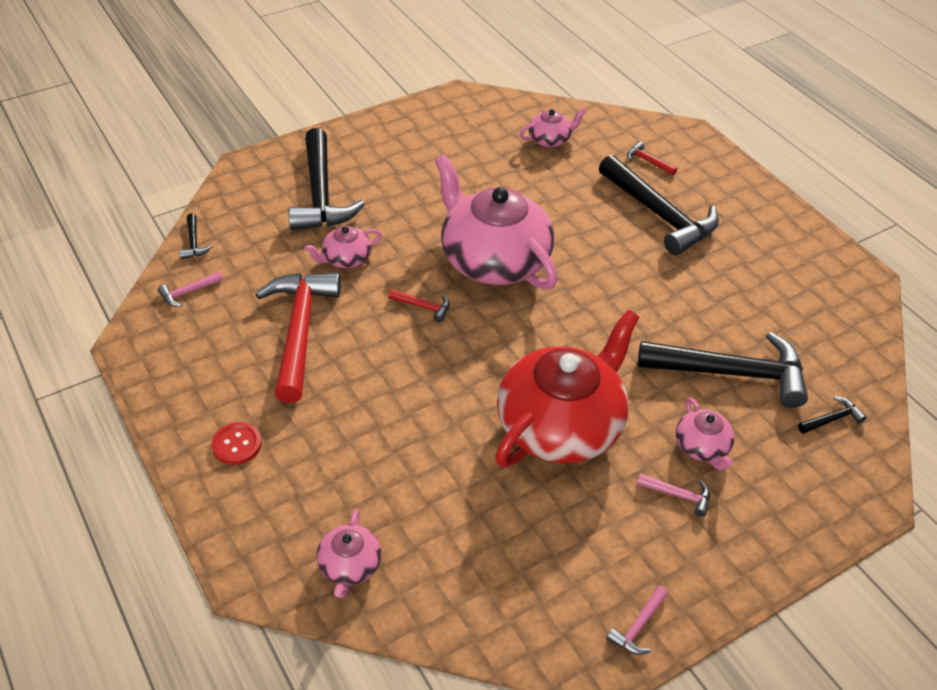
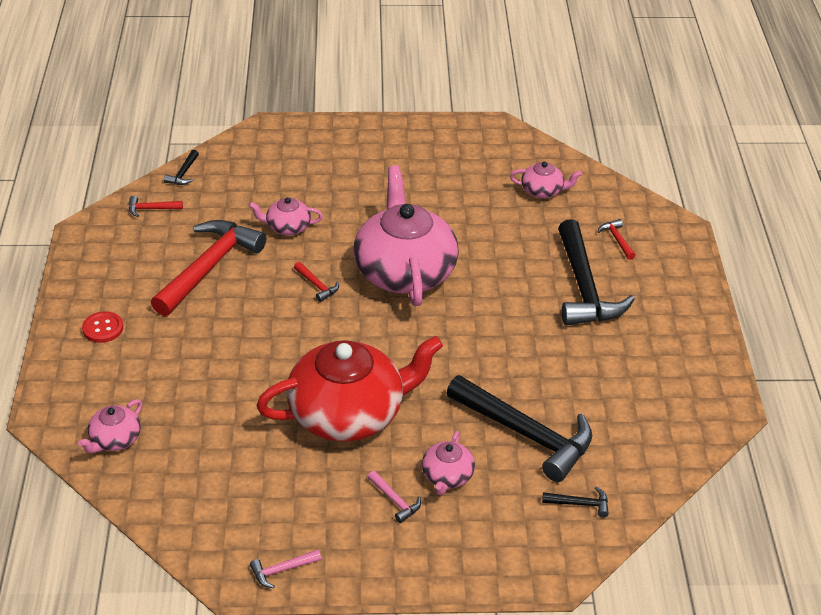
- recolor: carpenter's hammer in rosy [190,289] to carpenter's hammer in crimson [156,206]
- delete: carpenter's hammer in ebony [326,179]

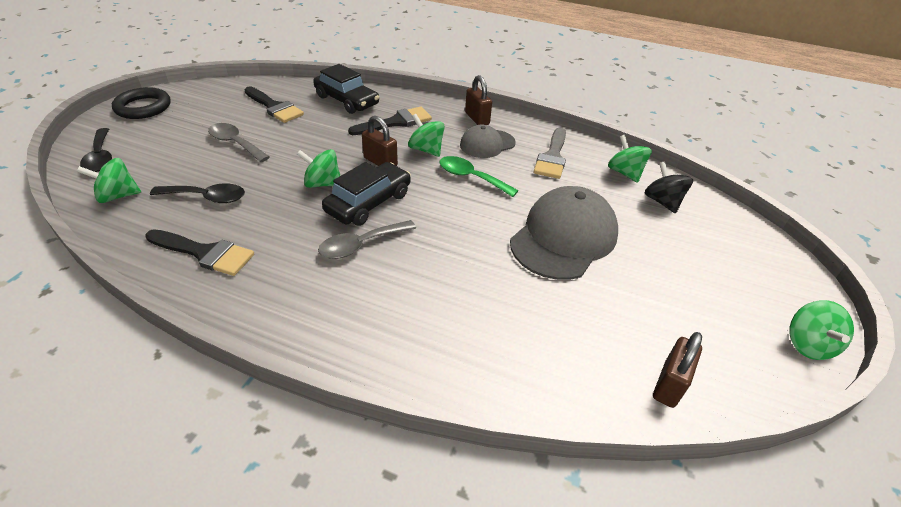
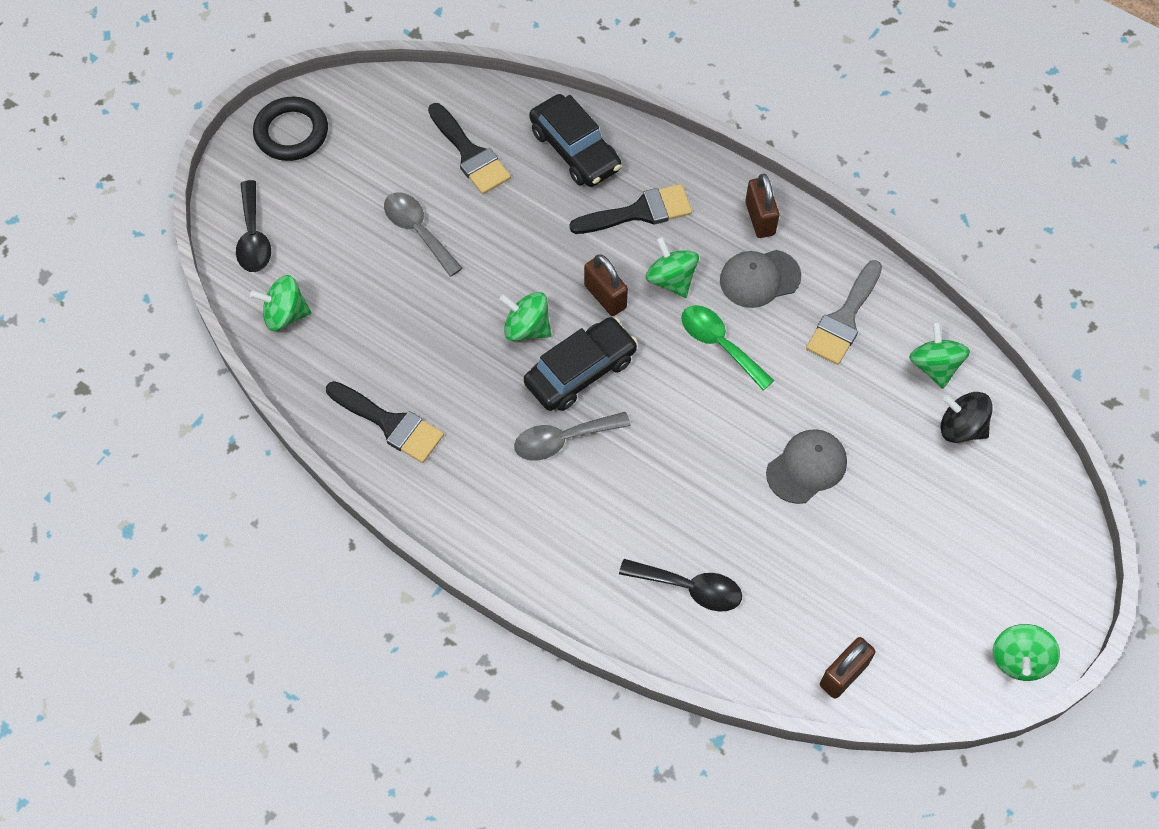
- move: tablespoon in ebony [197,193] to [680,585]
- resize: peaked cap in gray [564,233] = [806,466] x0.57
- rotate: spinning top in ebony [669,187] = [966,417] 60 degrees counterclockwise

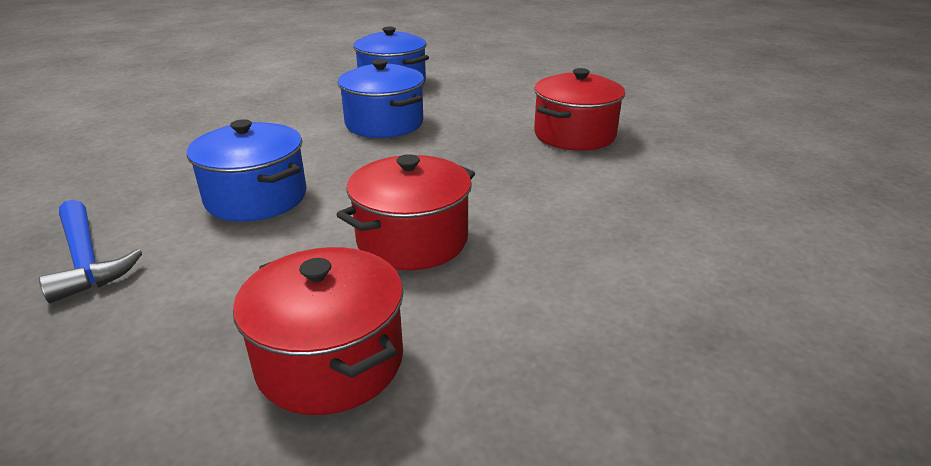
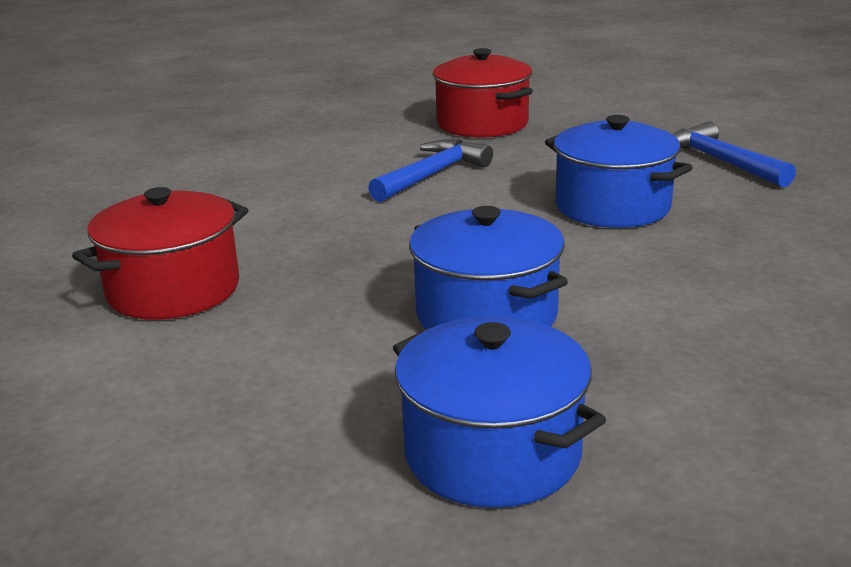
- replace: pot in crimson [405,212] to carpenter's hammer in blue [430,170]

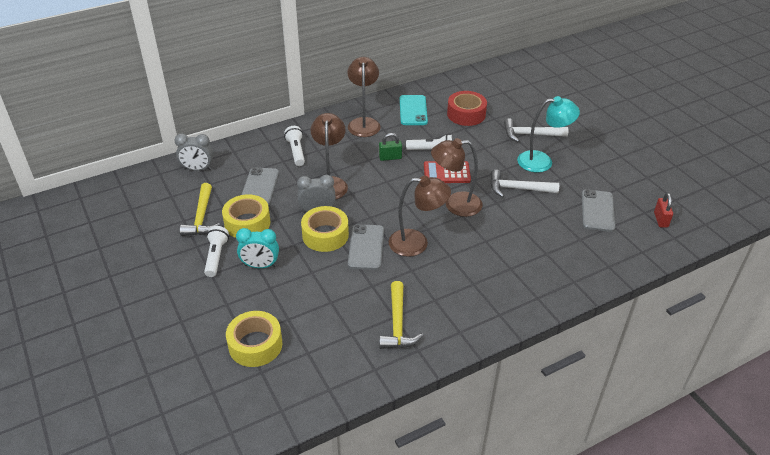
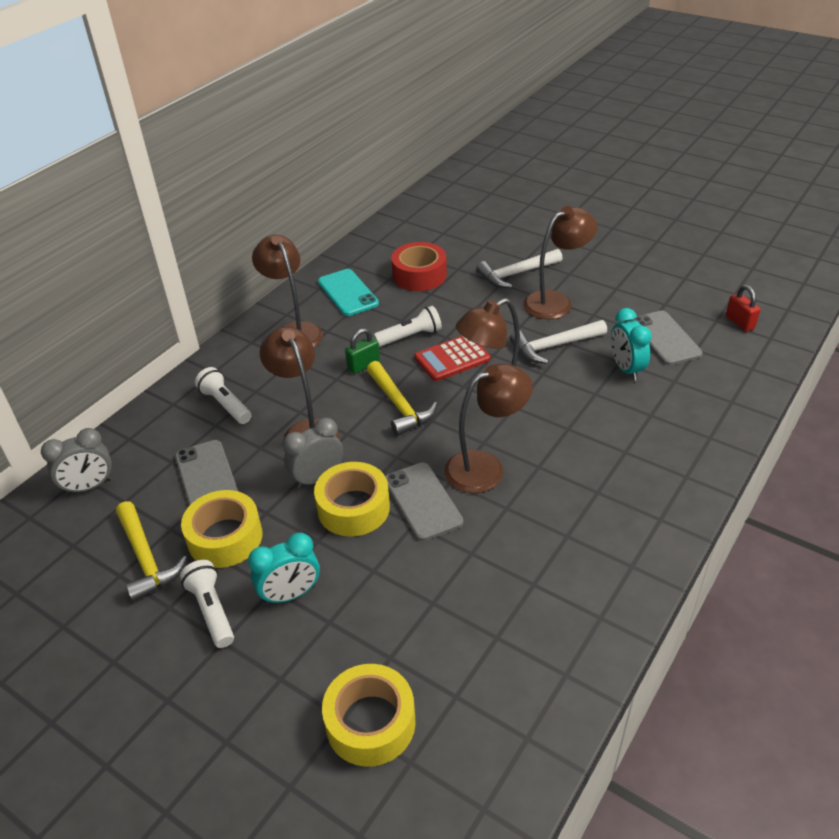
- move: carpenter's hammer in golden [401,315] to [402,398]
- recolor: lamp in aqua [548,134] to lamp in brown [560,262]
- insert: clock in aqua [631,344]

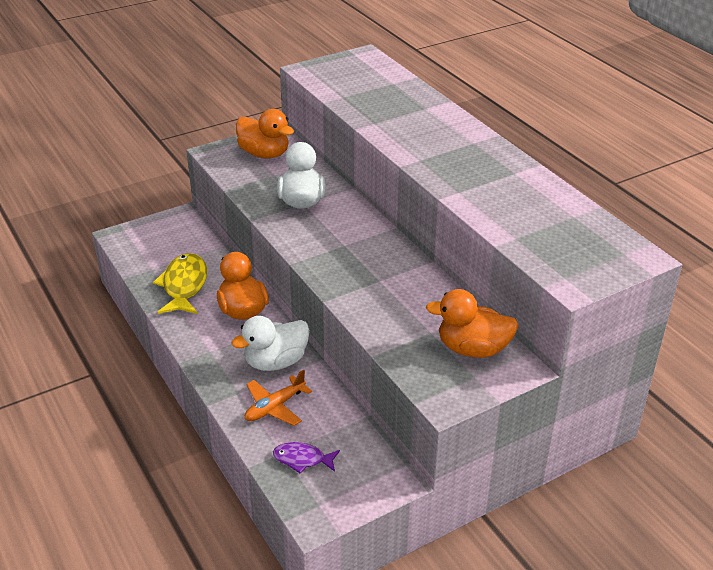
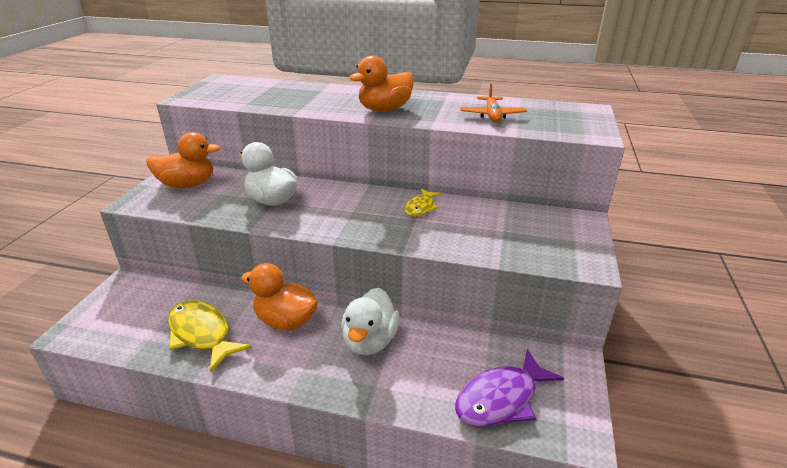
- move: aeroplane in orange [278,398] to [493,102]
- resize: toy fish in purple [306,457] = [509,388] x1.71
- move: rubber duck in orange [472,323] to [381,83]
- insert: toy fish in golden [423,203]

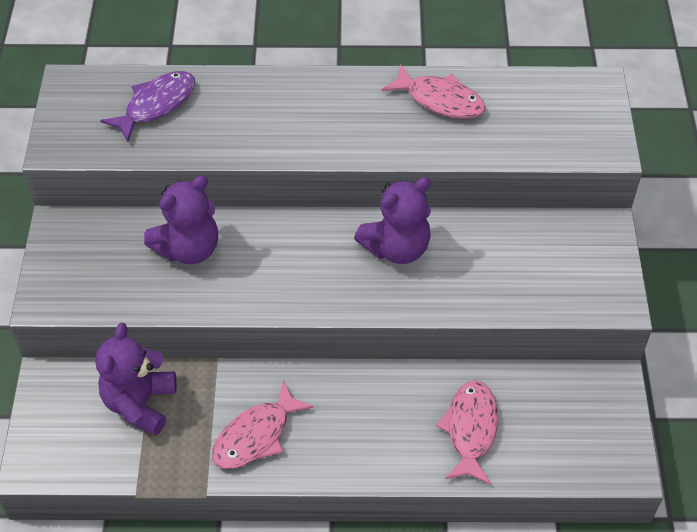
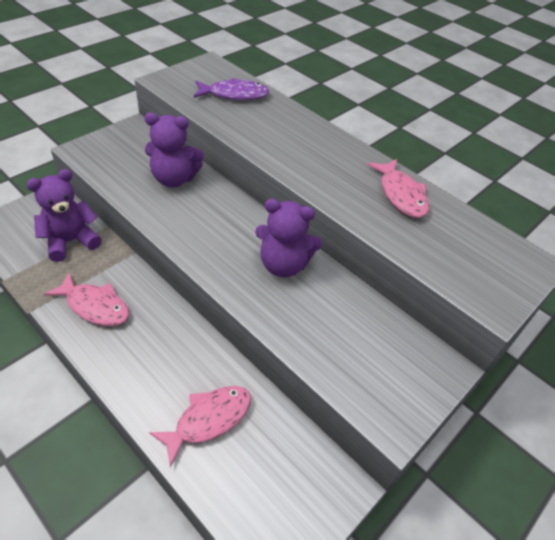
- rotate: toy fish in rosy [263,424] = [86,299] 150 degrees counterclockwise

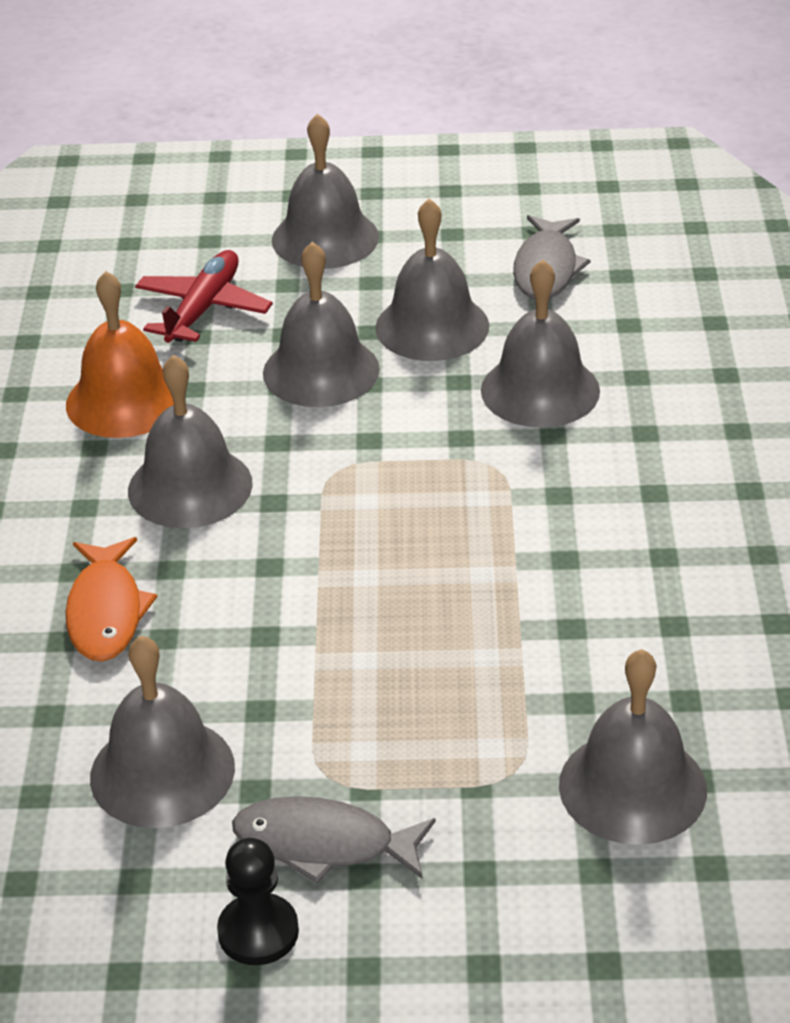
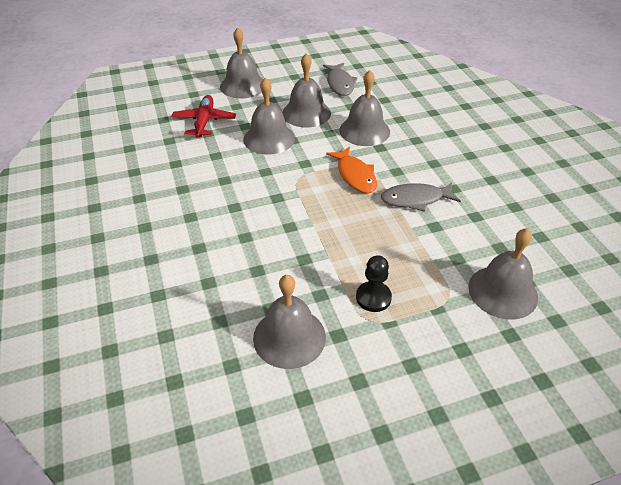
- move: toy fish in orange [111,599] to [351,169]
- delete: hand bell in orange [120,354]
- delete: hand bell in gray [190,441]
- move: pawn in ebony [258,901] to [374,283]
- move: toy fish in gray [334,840] to [421,197]

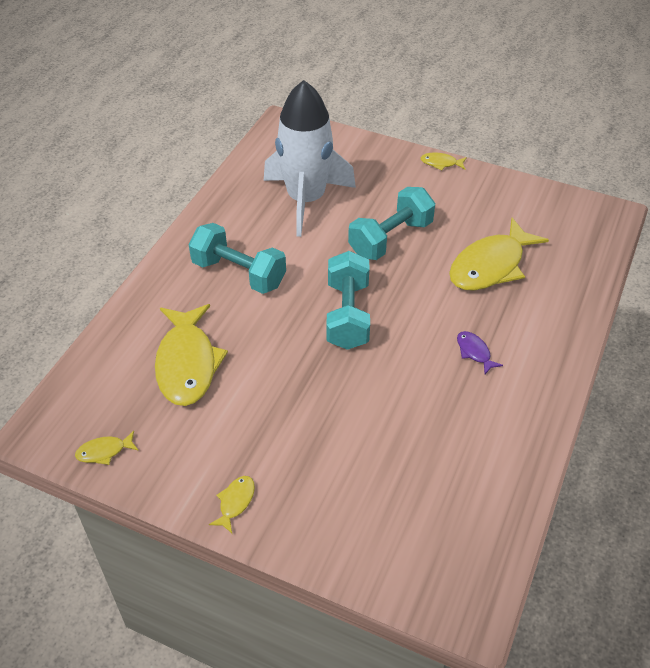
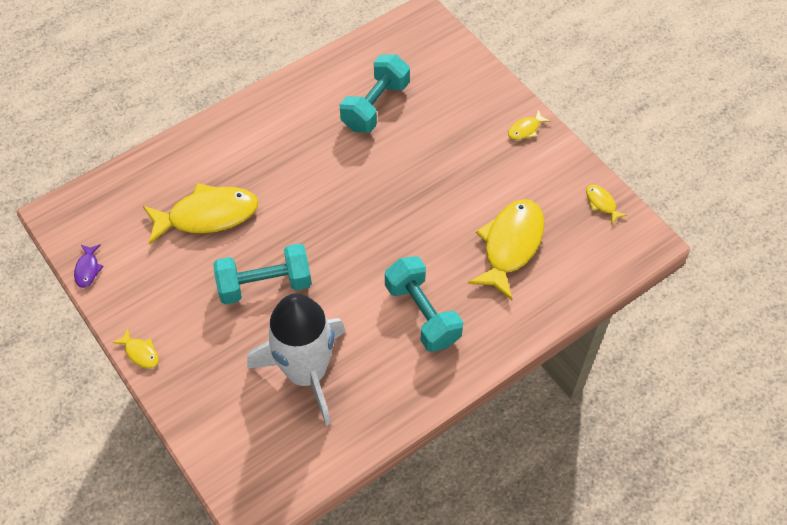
- rotate: toy fish in golden [107,448] = [606,204] 135 degrees counterclockwise
- move: free weight in aqua [348,300] to [374,94]
- move: toy fish in purple [480,352] to [89,266]

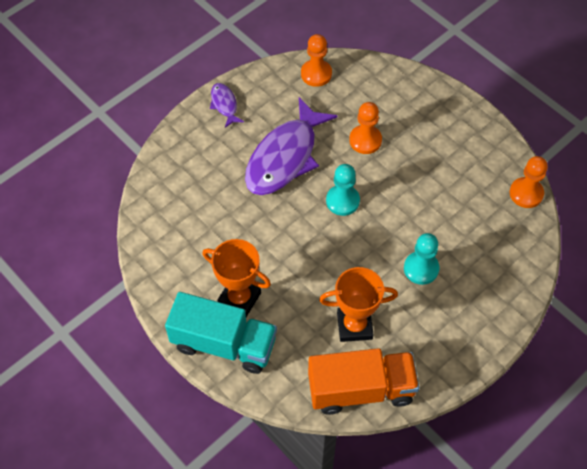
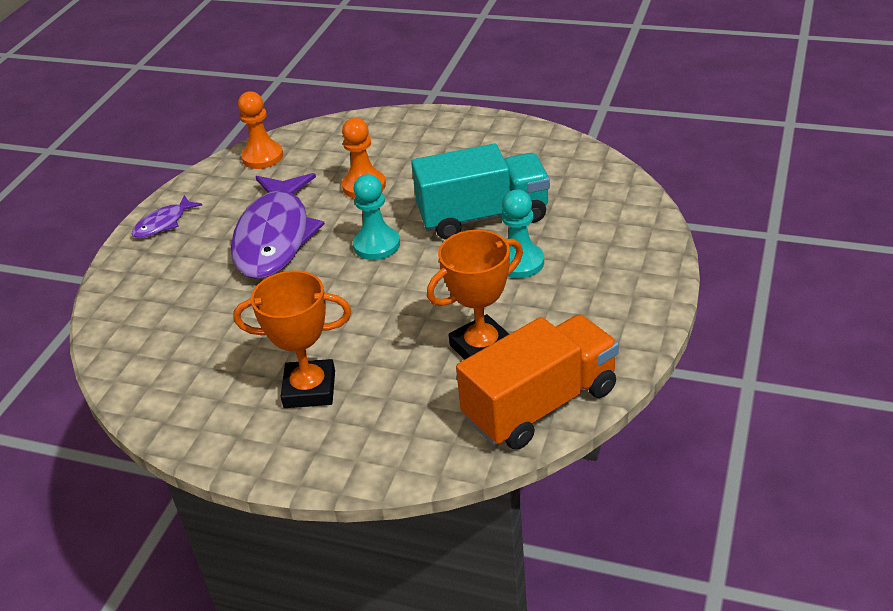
- move: toy truck in aqua [221,333] to [480,192]
- rotate: toy fish in purple [227,105] = [167,216] 90 degrees counterclockwise
- delete: pawn in orange [528,182]

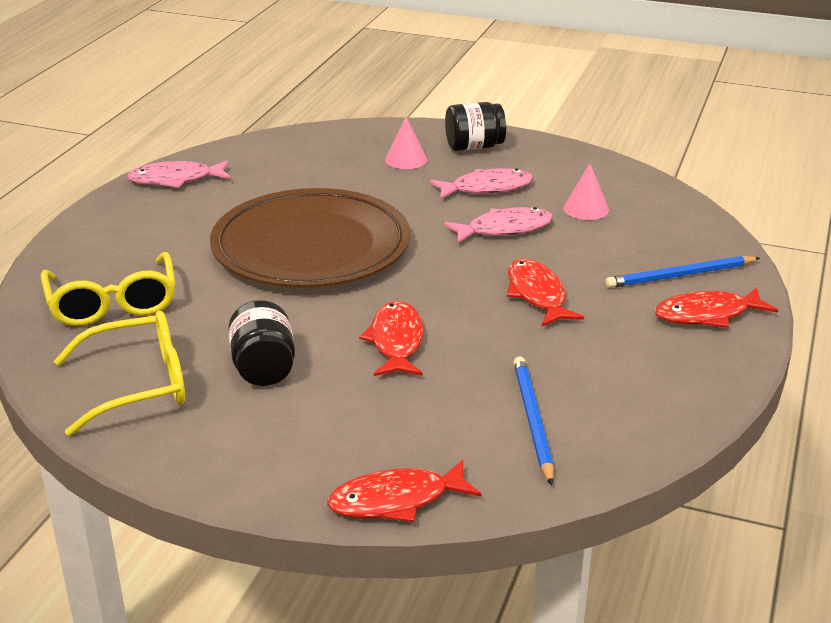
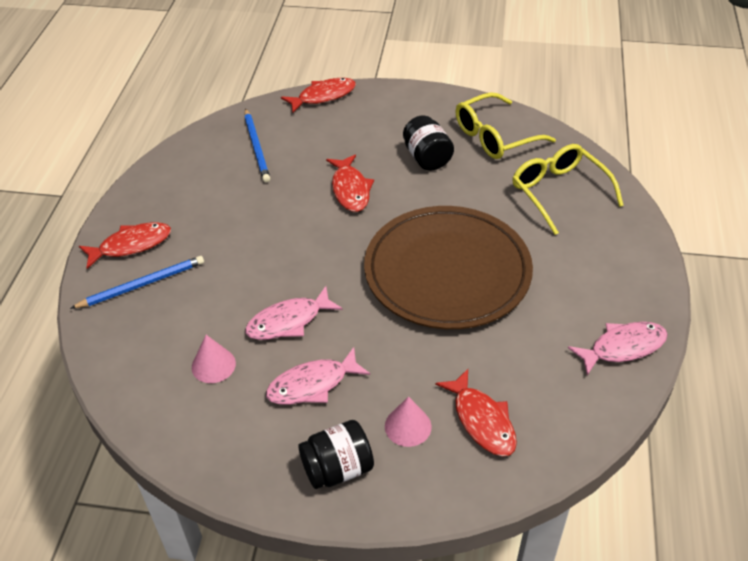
- move: toy fish in crimson [545,292] to [476,412]

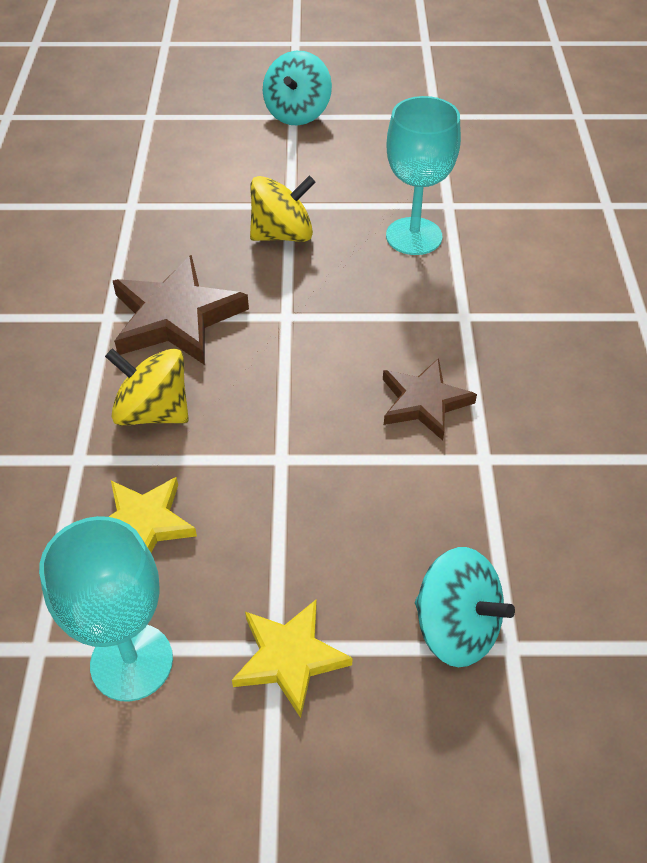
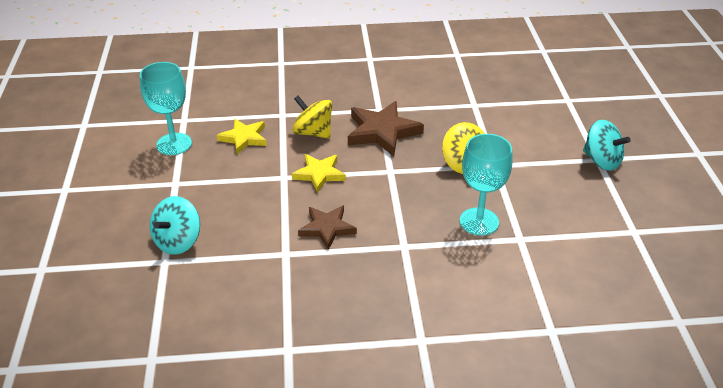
- rotate: spinning top in golden [147,387] = [312,117] 75 degrees counterclockwise
- move: five-pointed star in golden [292,659] to [319,173]
- rotate: spinning top in aqua [297,88] = [607,145] 150 degrees counterclockwise

